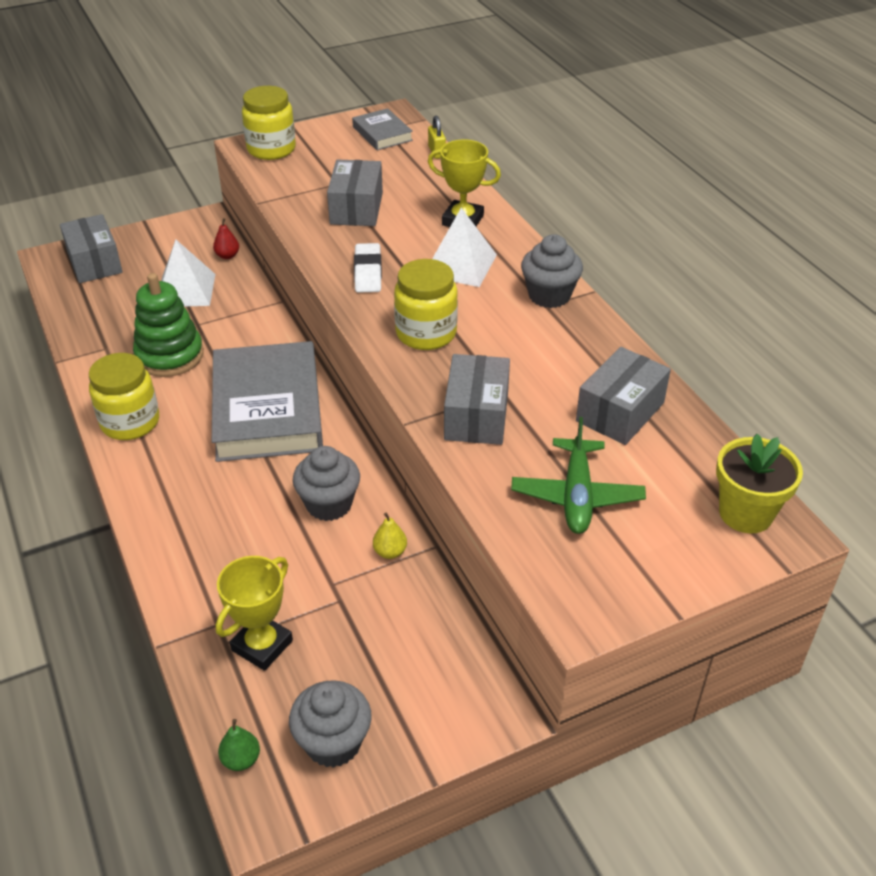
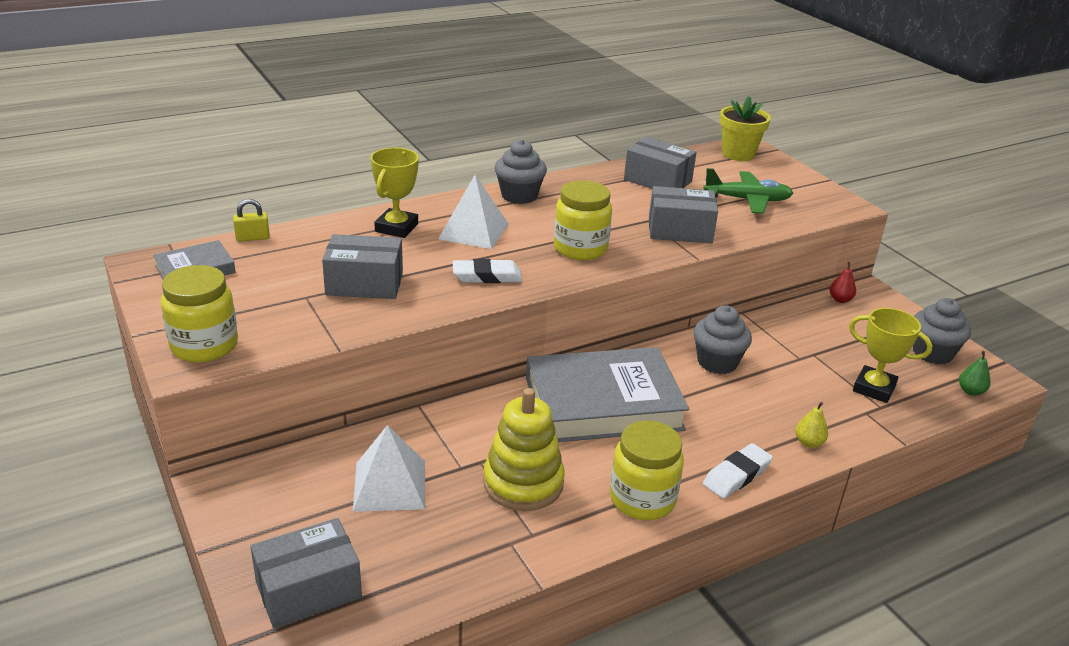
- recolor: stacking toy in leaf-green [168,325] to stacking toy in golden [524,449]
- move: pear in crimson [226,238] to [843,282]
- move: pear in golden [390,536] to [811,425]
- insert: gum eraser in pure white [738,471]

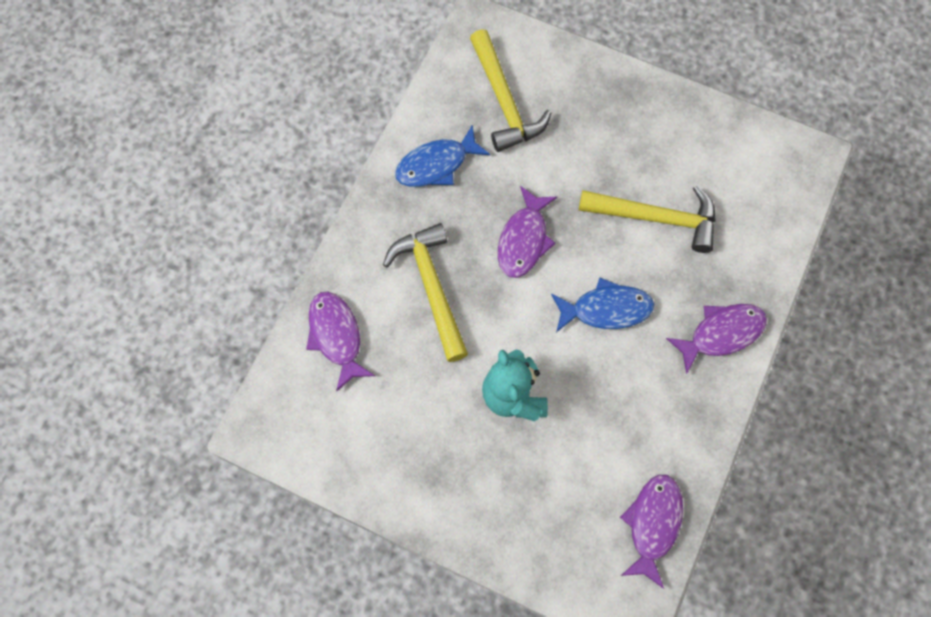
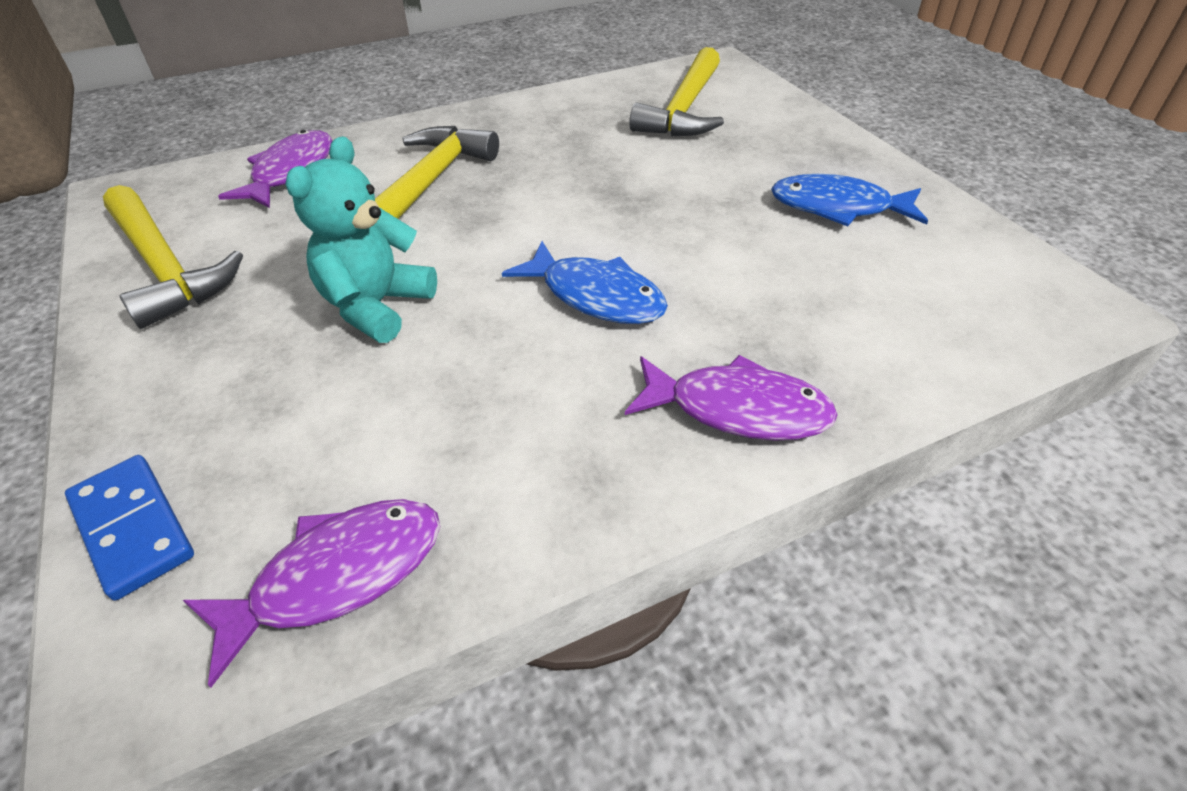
- move: toy fish in blue [442,156] to [849,200]
- delete: toy fish in purple [527,232]
- move: carpenter's hammer in golden [647,219] to [173,257]
- insert: domino tile in blue [129,527]

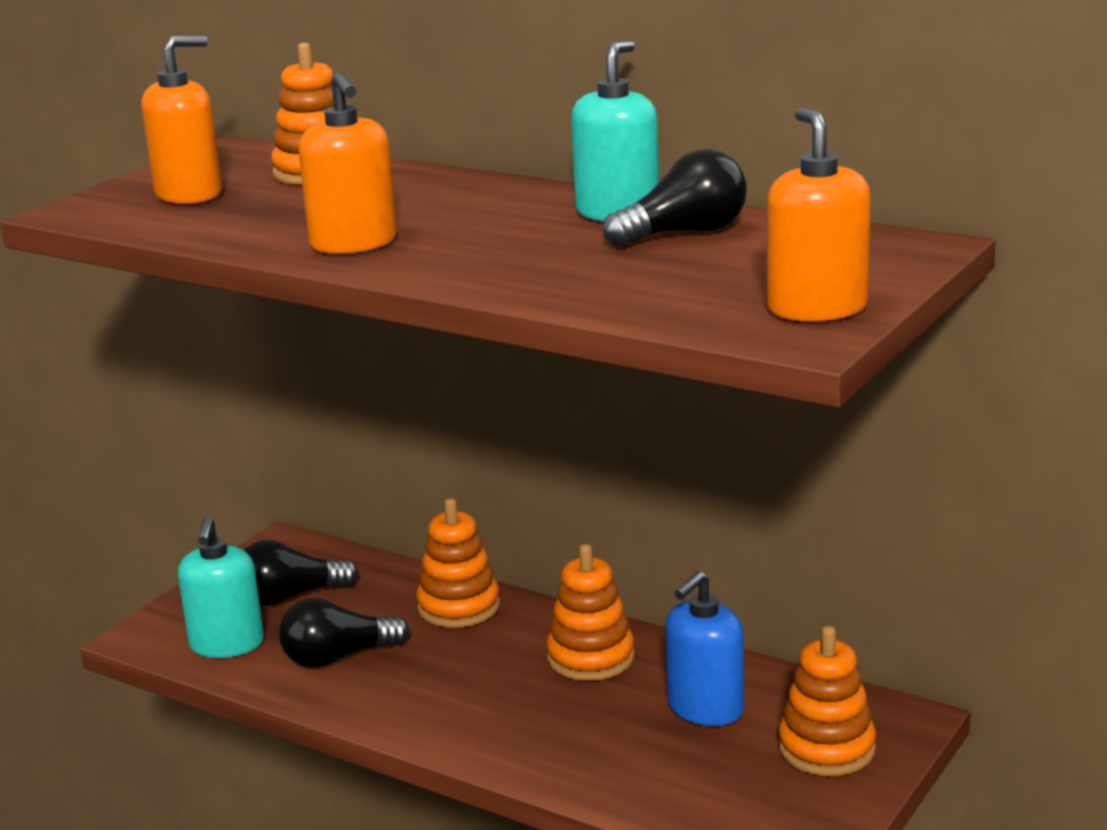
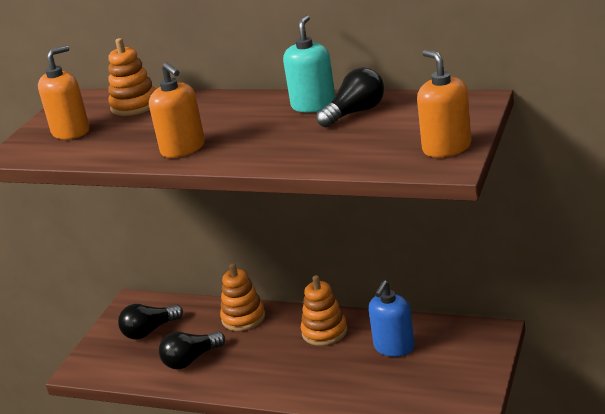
- delete: pump bottle in aqua [221,587]
- delete: stacking toy in orange [827,701]

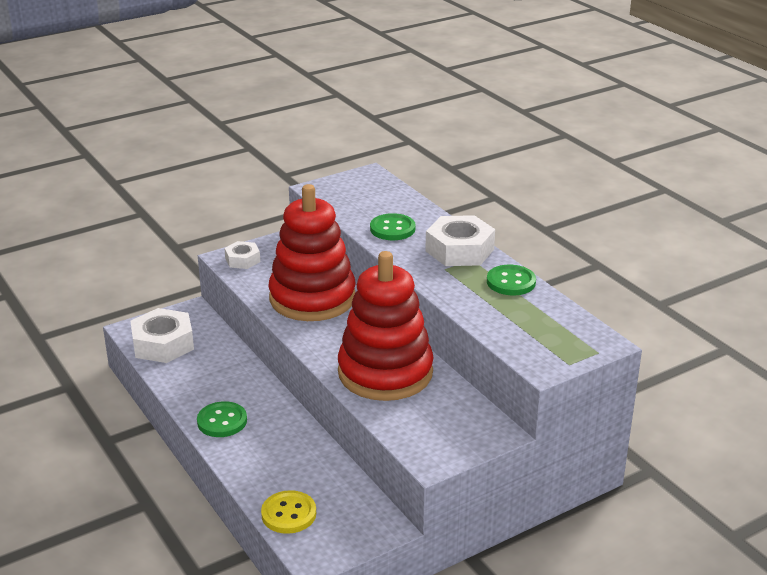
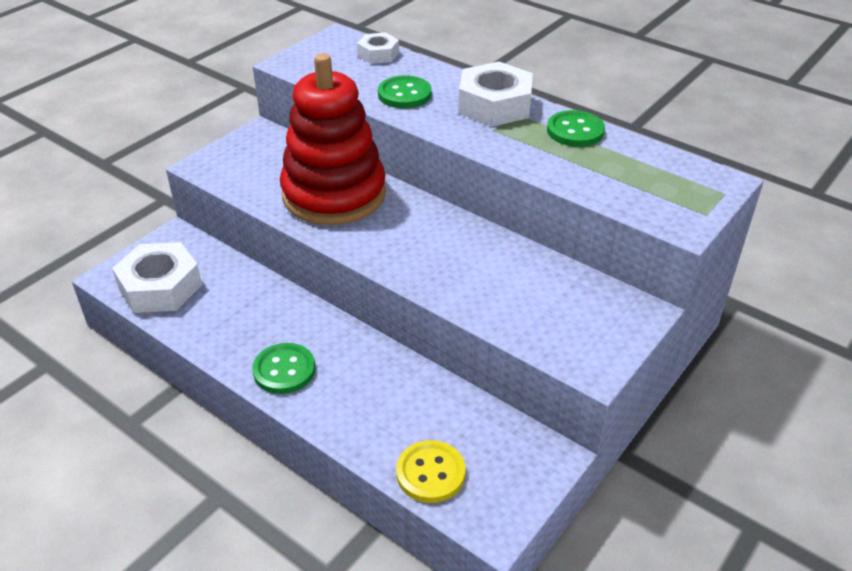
- move: nut in pure white [242,255] to [378,48]
- delete: stacking toy in crimson [385,326]

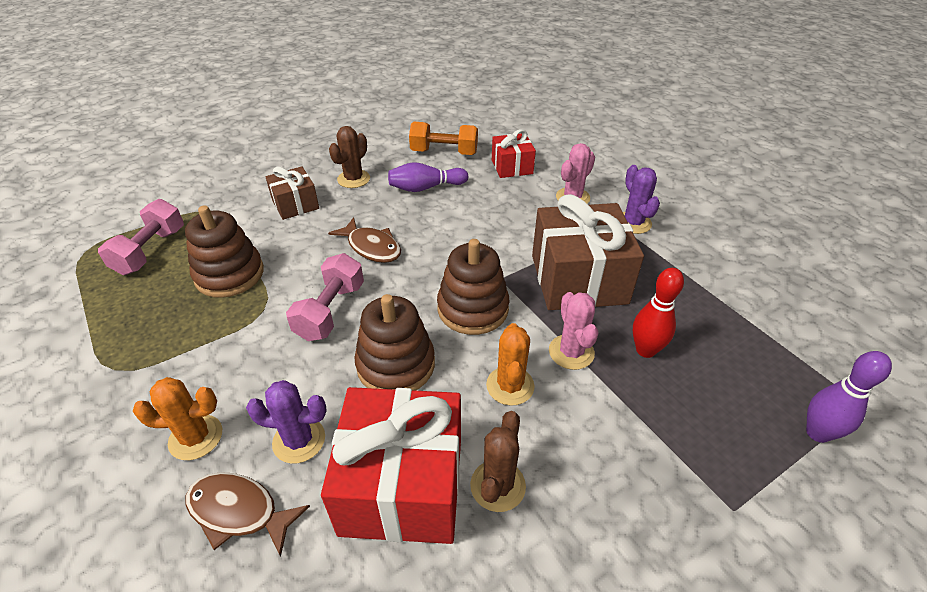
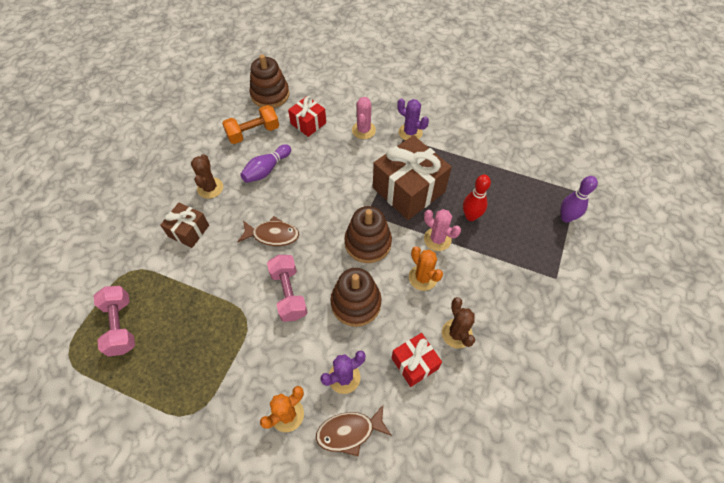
- move: stacking toy in brown [224,251] to [269,81]
- resize: gift in crimson [391,465] = [417,360] x0.54

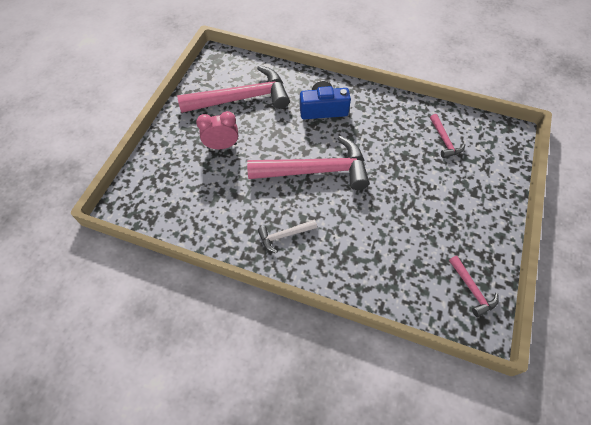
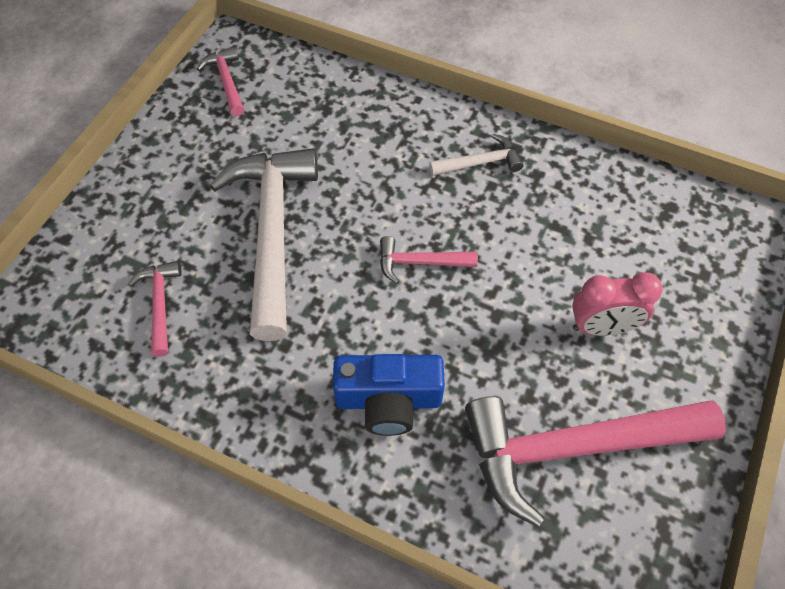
- resize: carpenter's hammer in rosy [308,163] = [429,260] x0.46
- insert: carpenter's hammer in pure white [264,244]

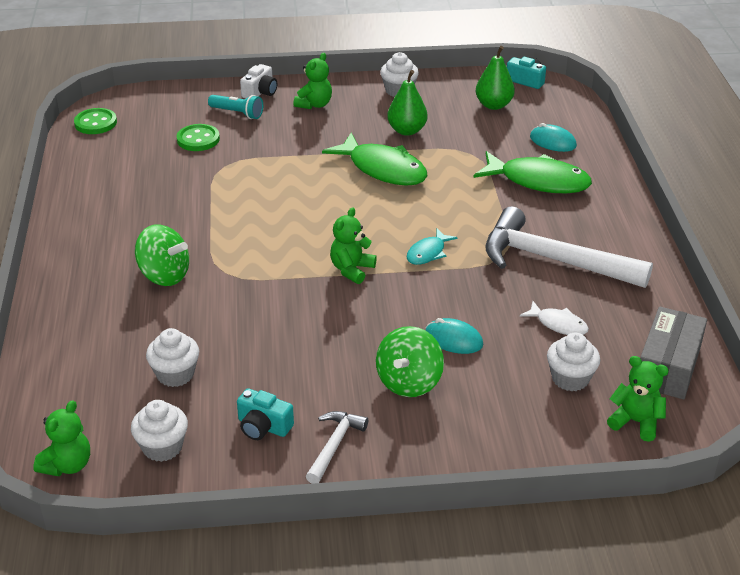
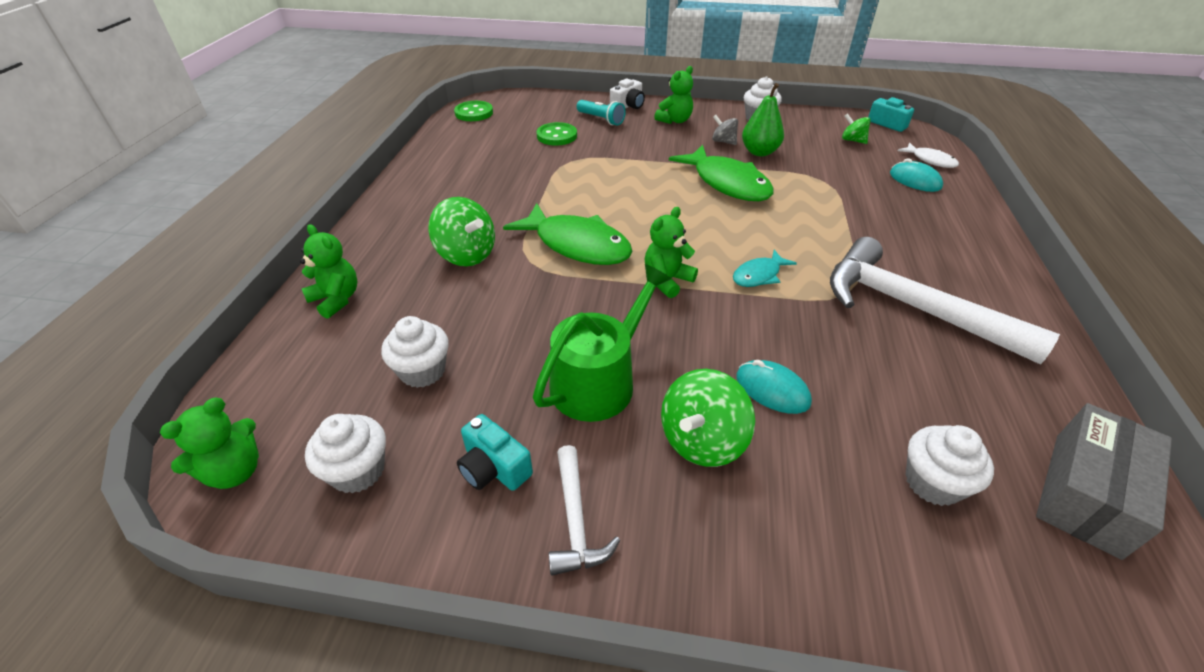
- rotate: carpenter's hammer in pure white [337,447] = [584,510] 135 degrees clockwise
- move: toy fish in leaf-green [532,172] to [567,234]
- replace: pear in leaf-green [495,78] to spinning top in leaf-green [856,128]
- move: toy fish in pure white [554,318] to [928,155]
- move: teddy bear in leaf-green [638,399] to [328,271]
- insert: watering can in leaf-green [602,343]
- insert: spinning top in gray [725,130]

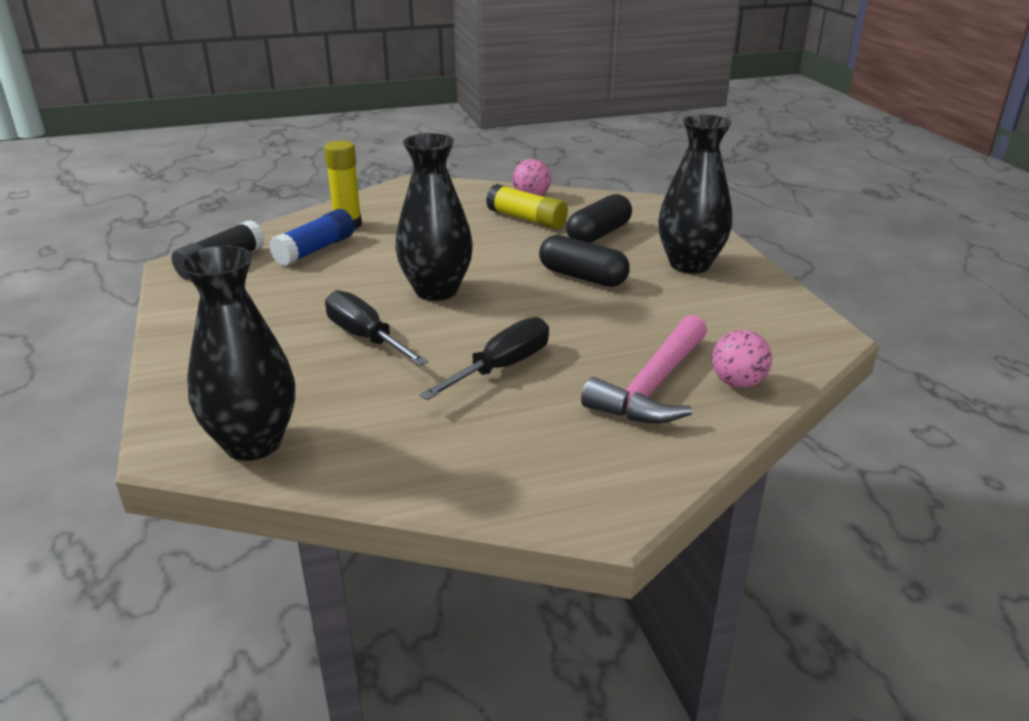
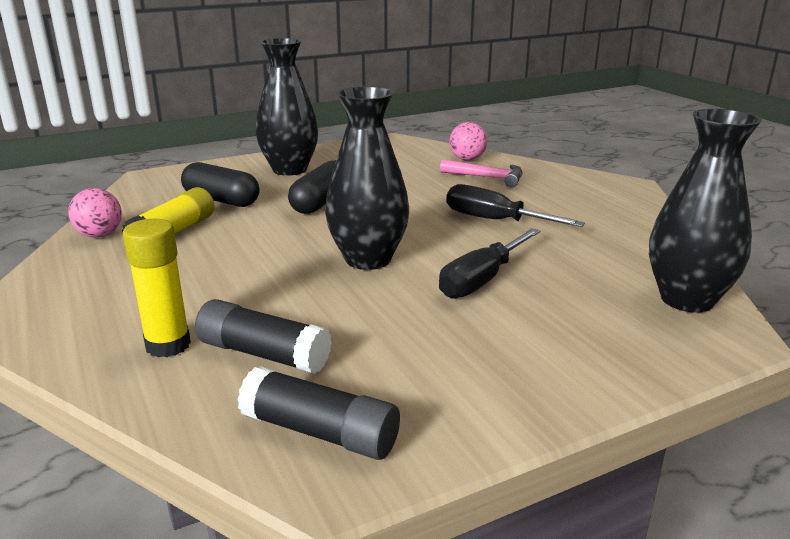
- recolor: glue stick in blue [312,237] to glue stick in ebony [263,336]
- resize: carpenter's hammer in rosy [644,369] = [481,173] x0.64

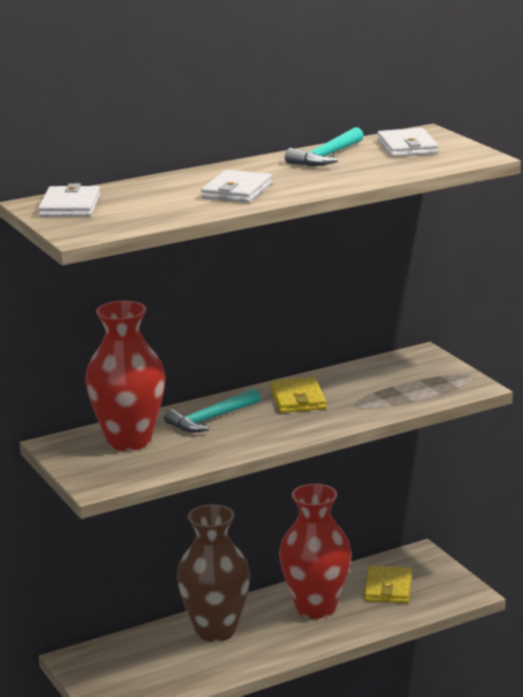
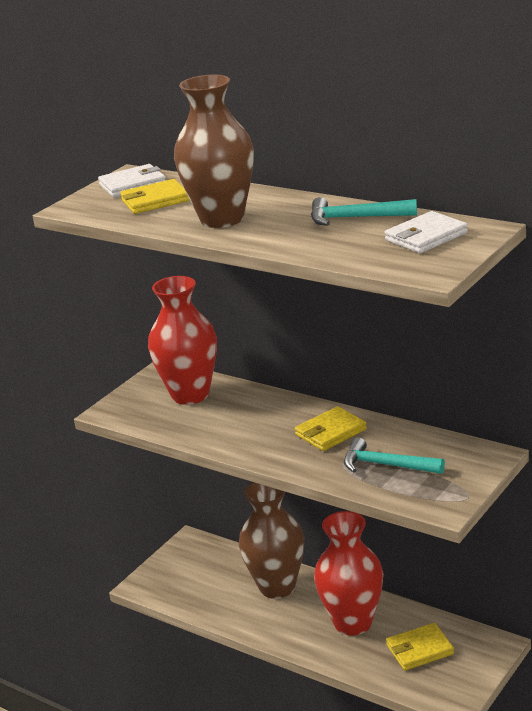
- move: carpenter's hammer in aqua [212,410] to [394,455]
- replace: wallet in pure white [236,186] to vase in brown [214,151]
- insert: wallet in golden [155,196]

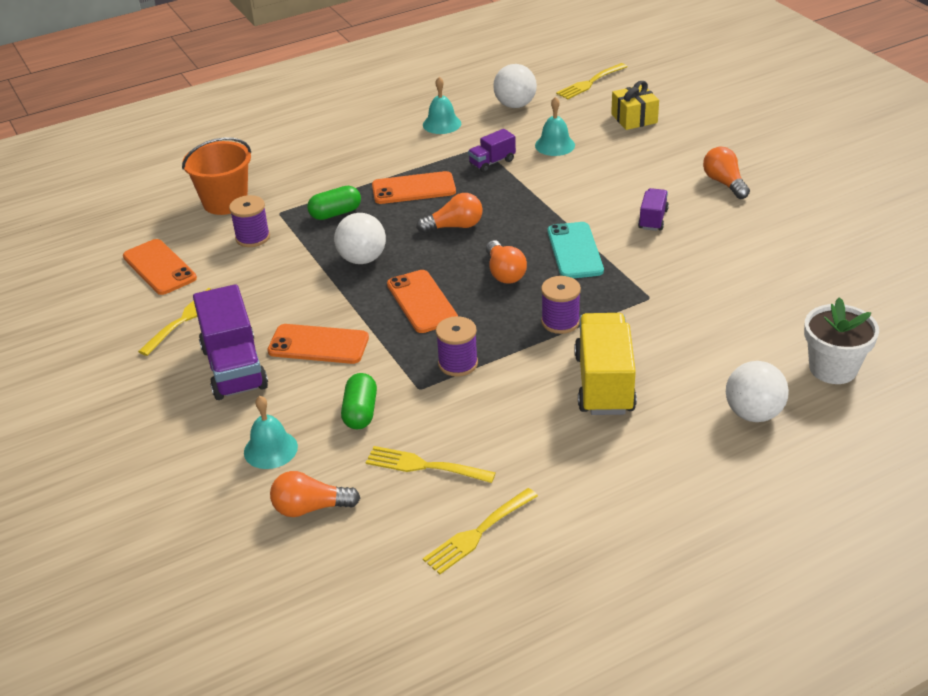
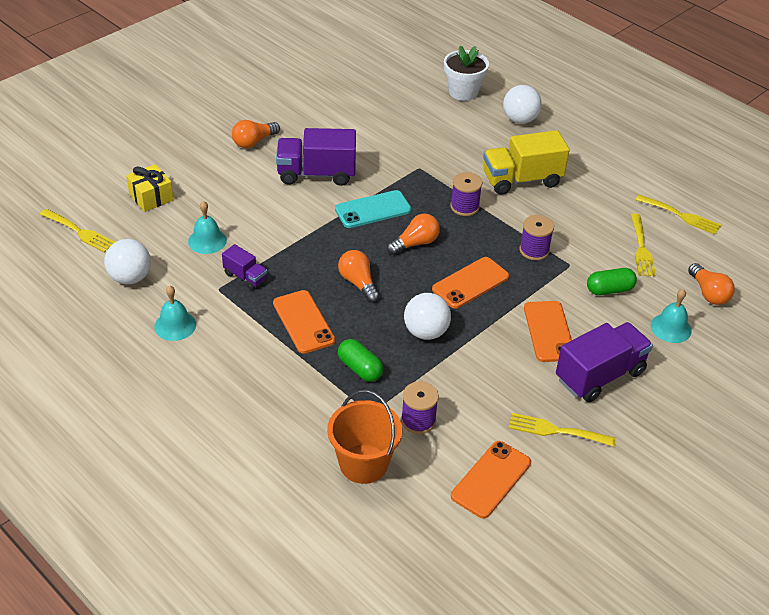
- resize: toy truck in purple [653,209] = [316,157] x1.92

